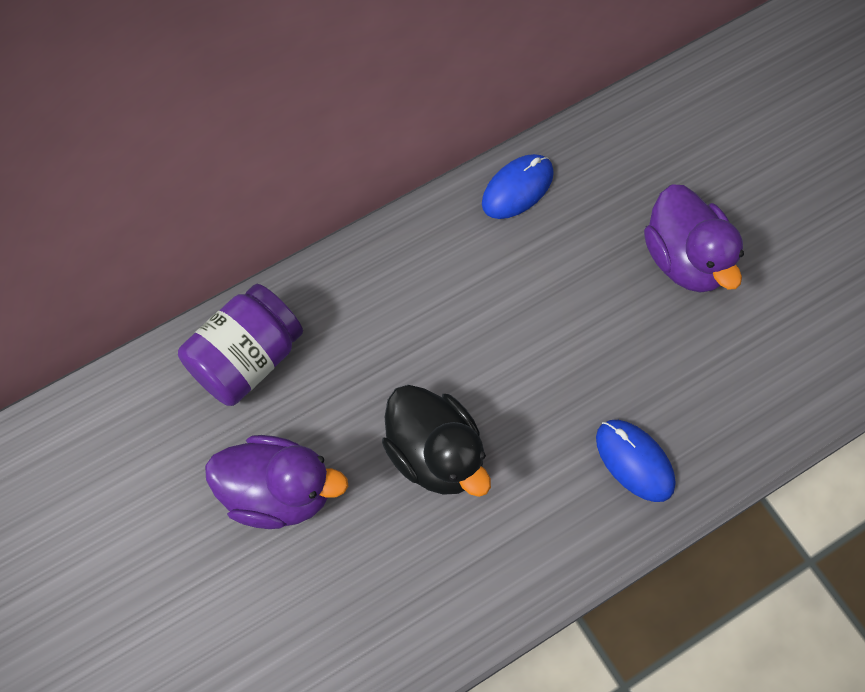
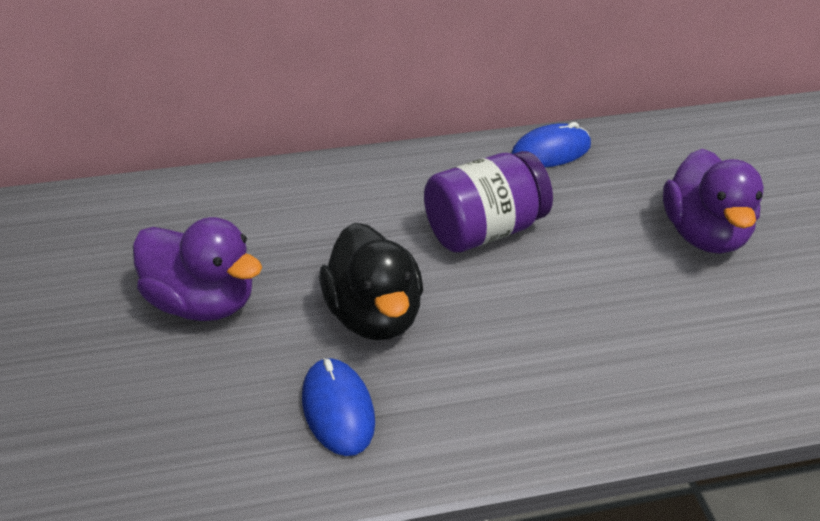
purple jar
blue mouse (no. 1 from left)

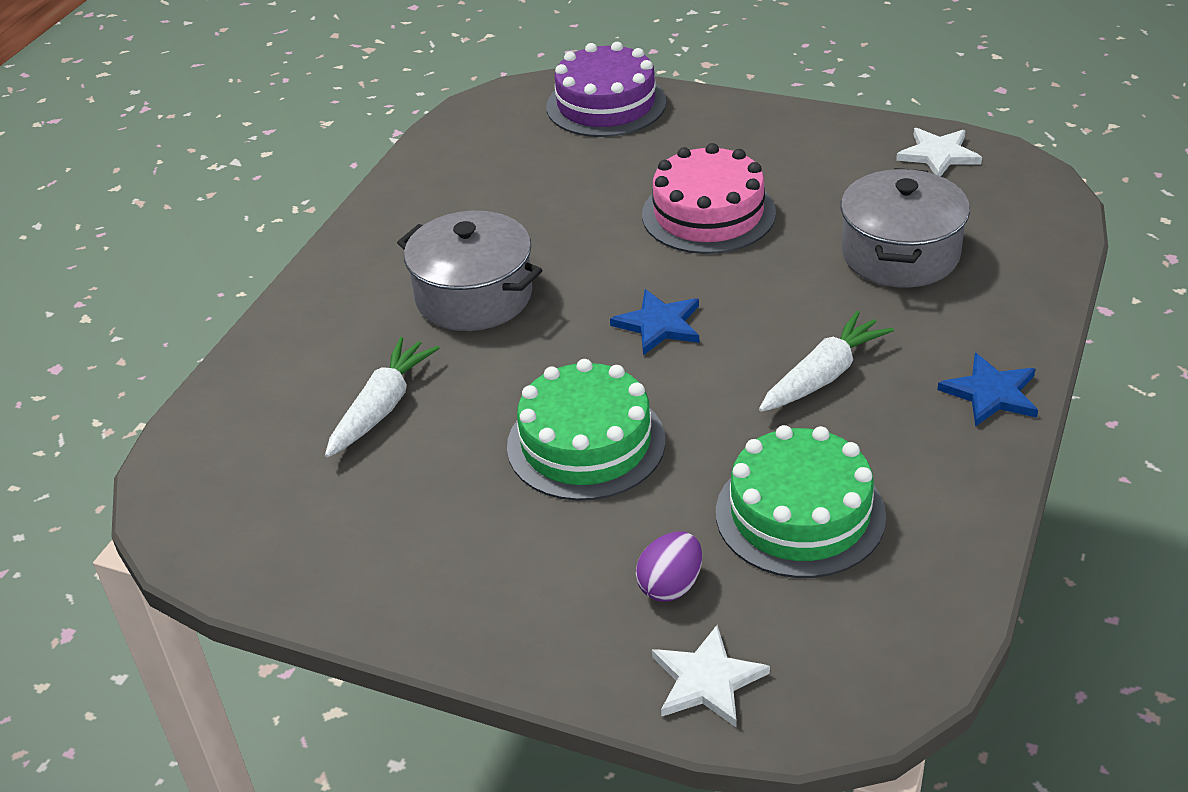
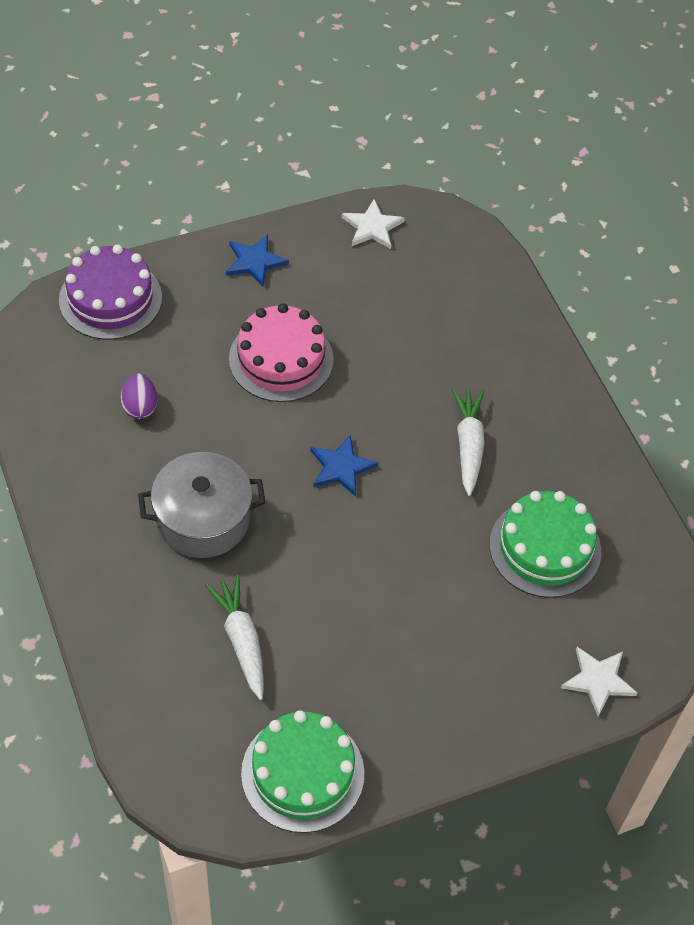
grey pot (no. 2 from left in the first image)
blue star (no. 1 from left)
green cake (no. 1 from left)
purple egg

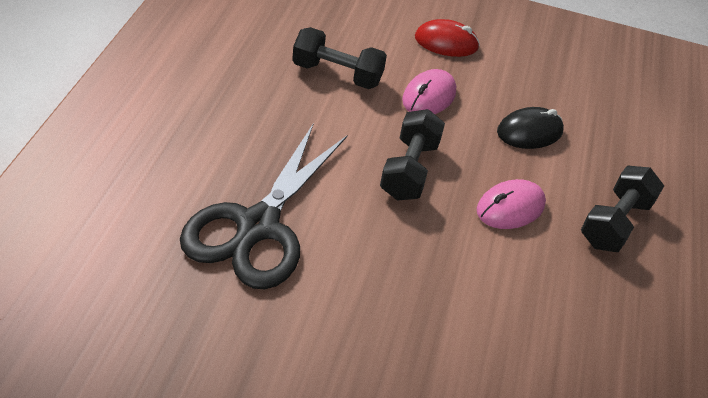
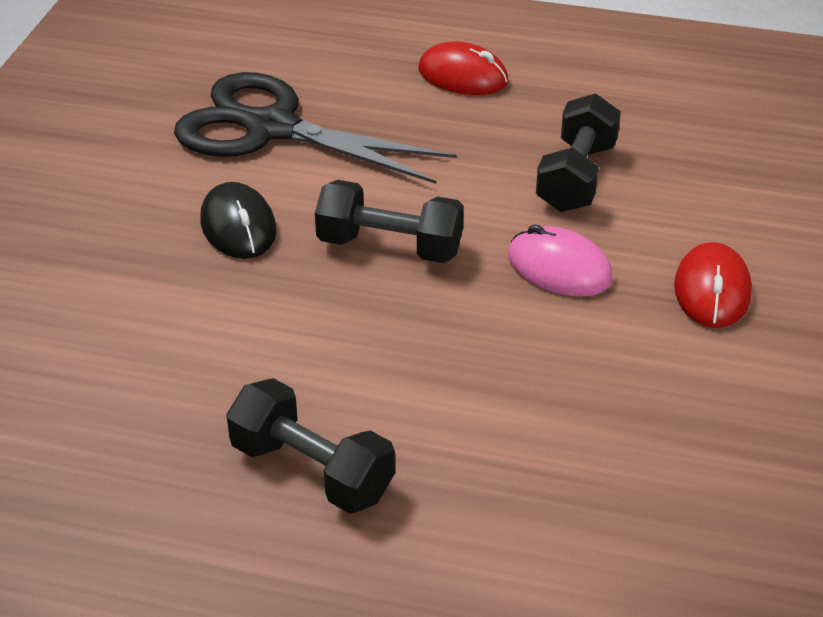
black mouse
pink mouse (no. 2 from left in the first image)
red mouse (no. 1 from left)

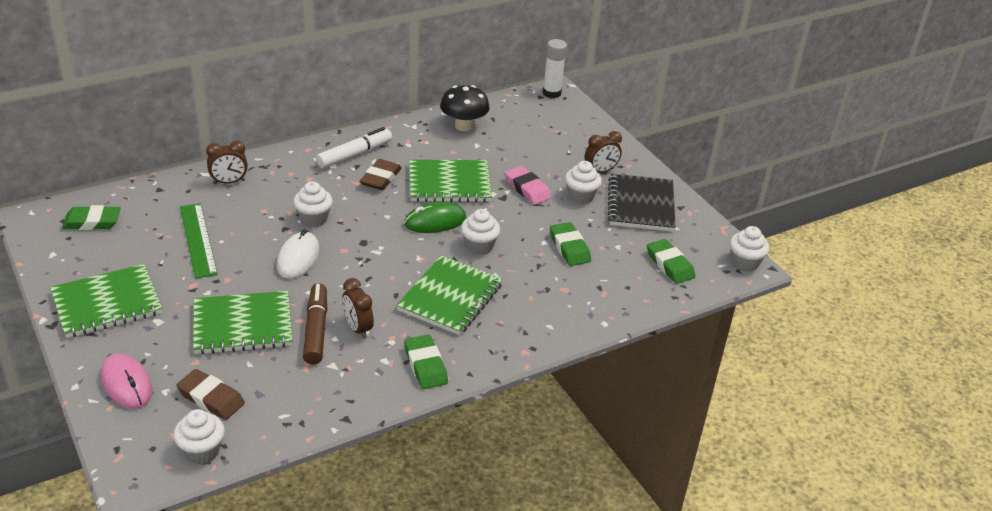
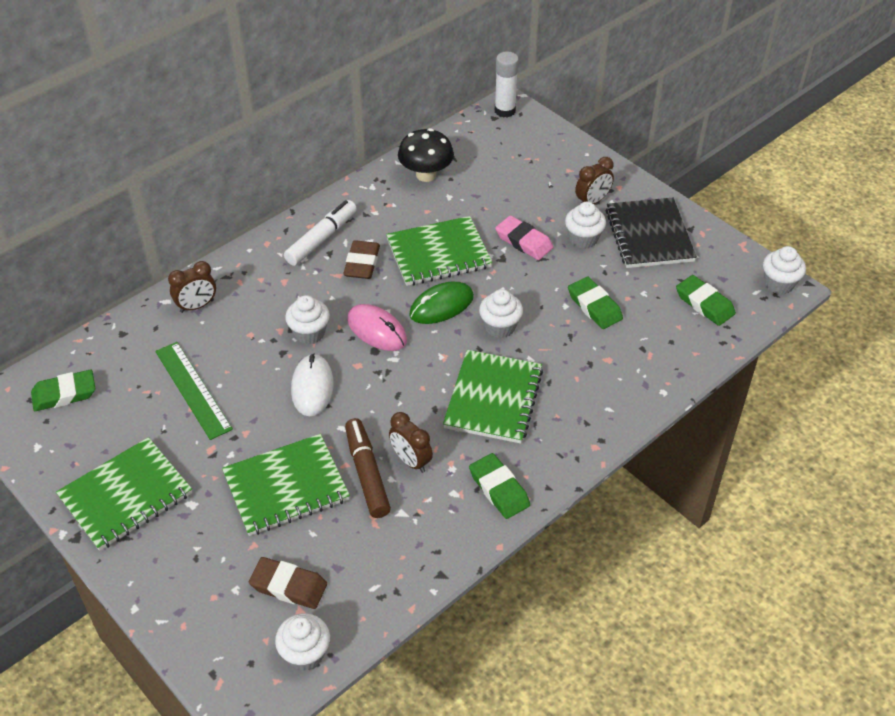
pink mouse

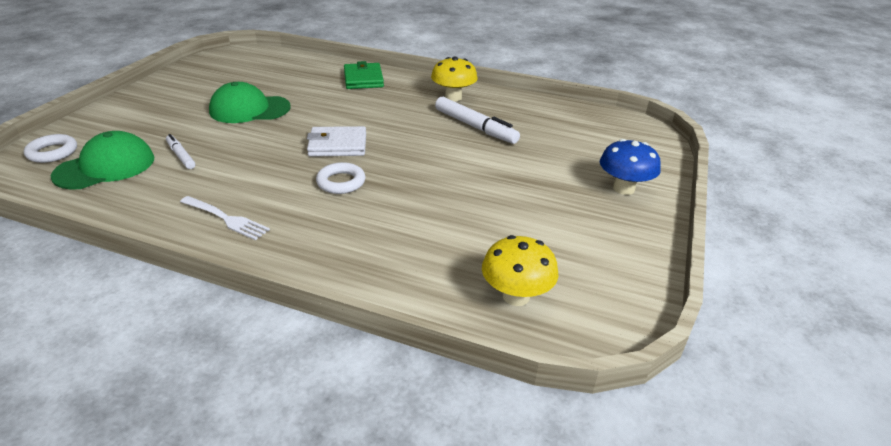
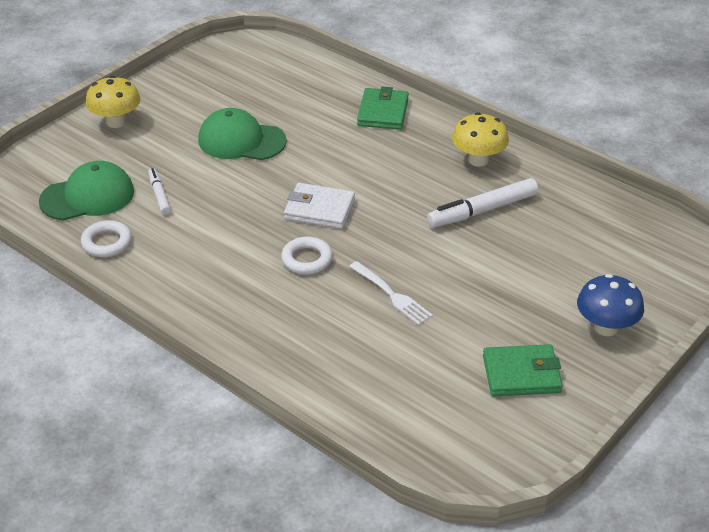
white marker (no. 2 from left)
white ring (no. 1 from left)
white fork
yellow mushroom (no. 1 from left)
green wallet (no. 2 from left)

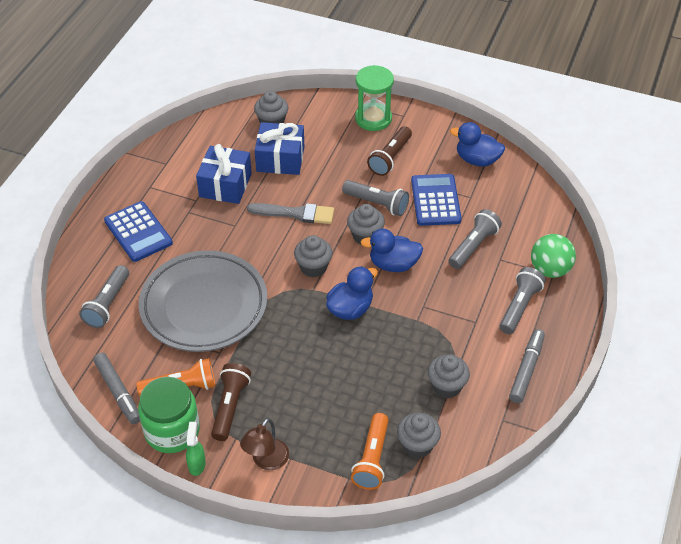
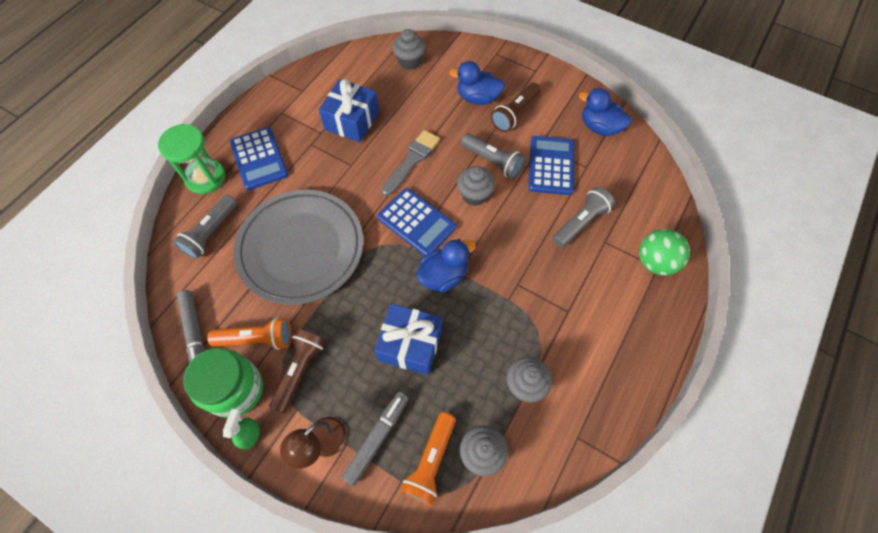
green hourglass
blue gift (no. 2 from left)
grey brush
blue duck (no. 2 from left)
blue calculator (no. 2 from left)
grey flashlight (no. 4 from left in the first image)
grey marker (no. 2 from left)

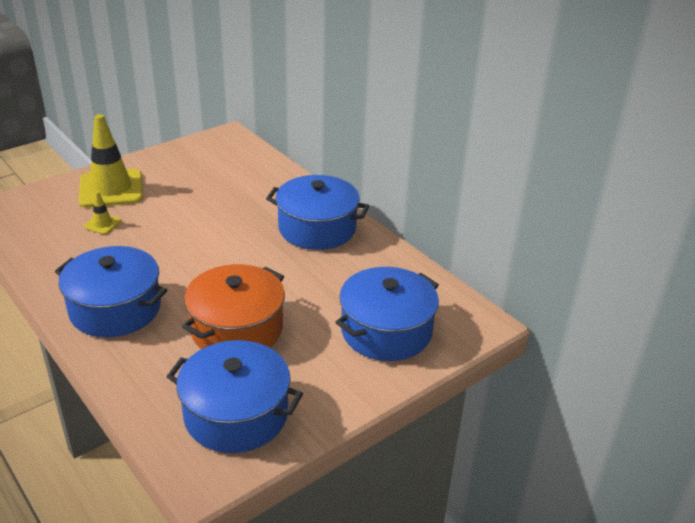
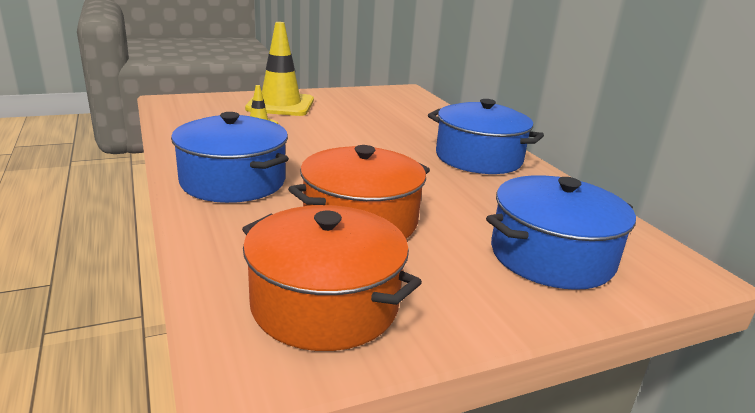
orange pot (no. 1 from left)

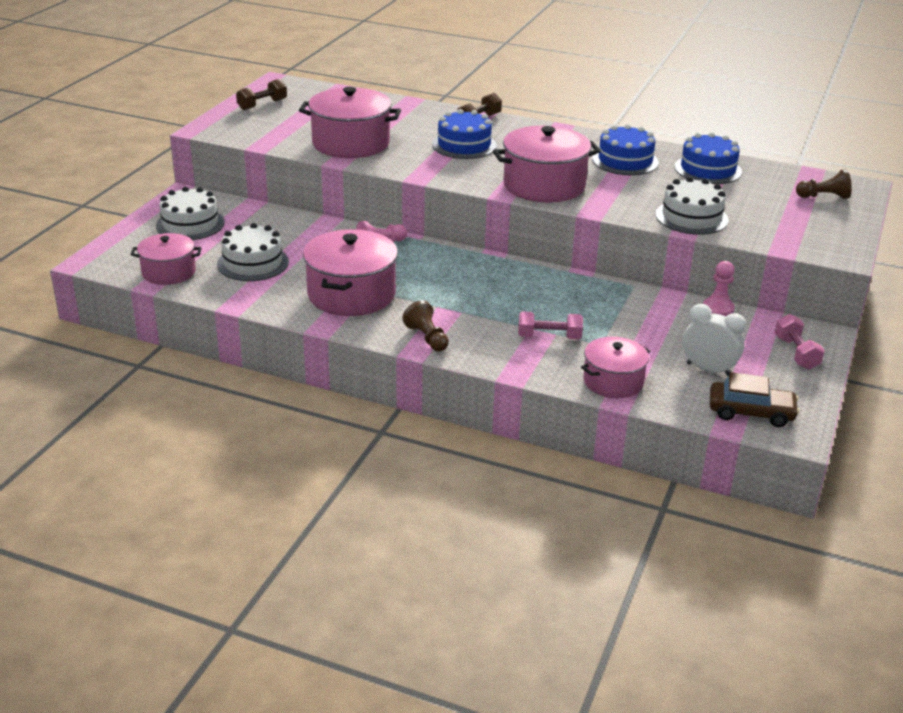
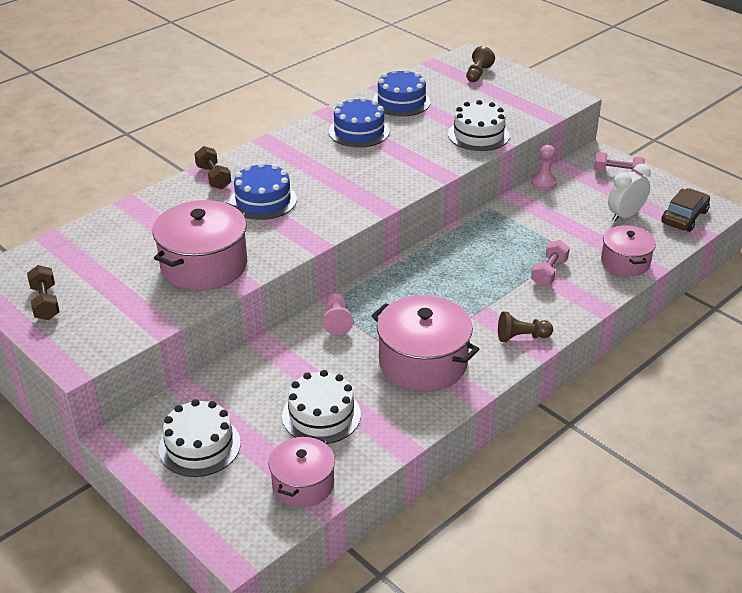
pink pot (no. 4 from left in the first image)

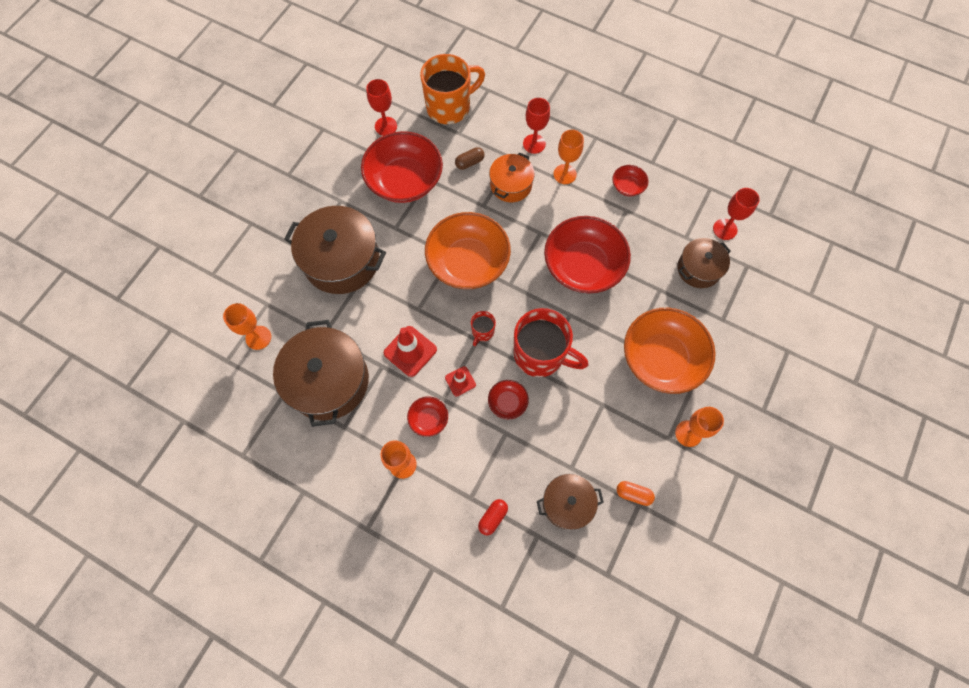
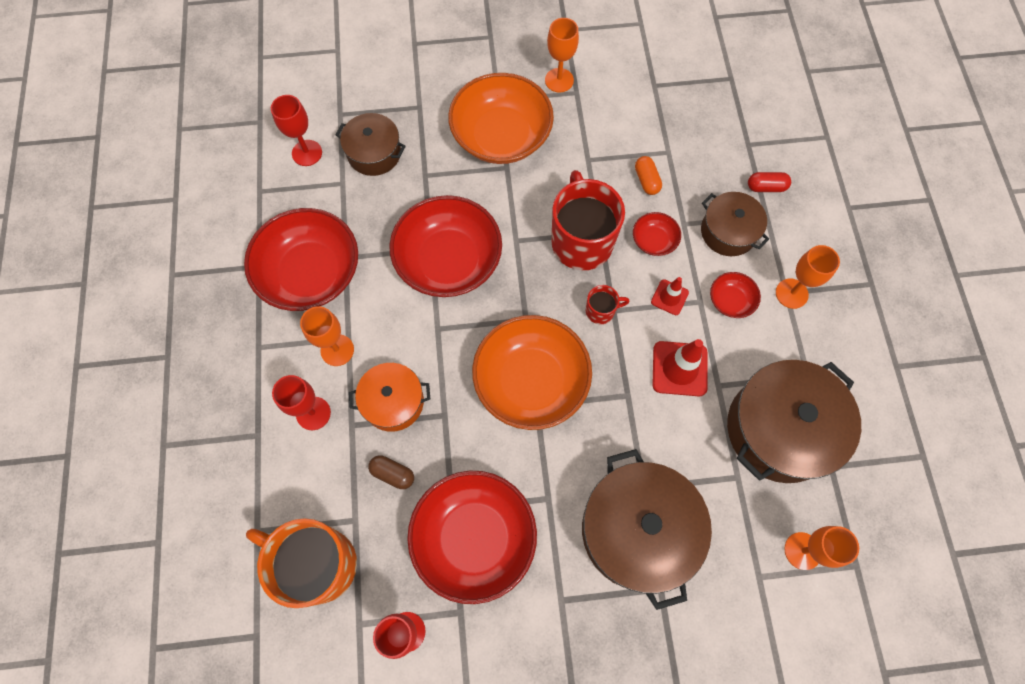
red bowl (no. 1 from left)
brown pot (no. 3 from left)
orange capsule

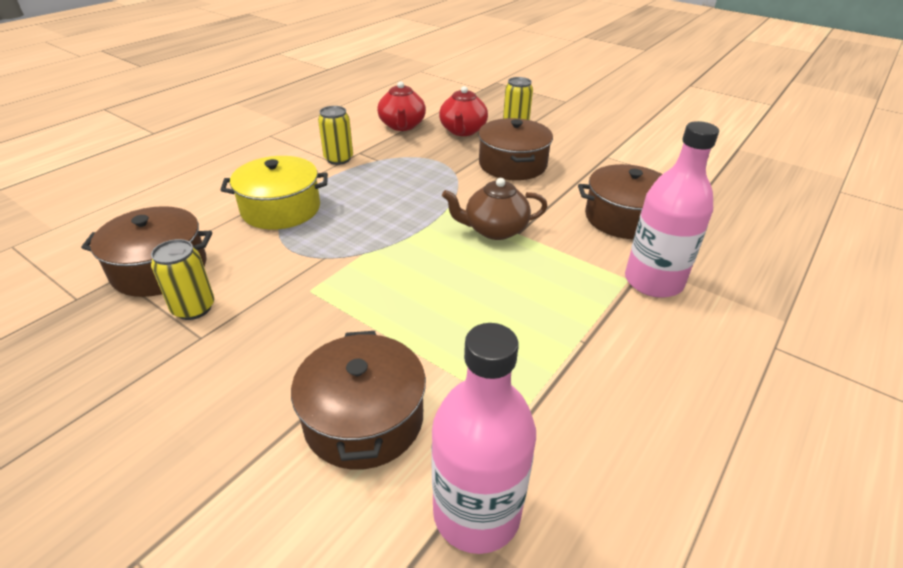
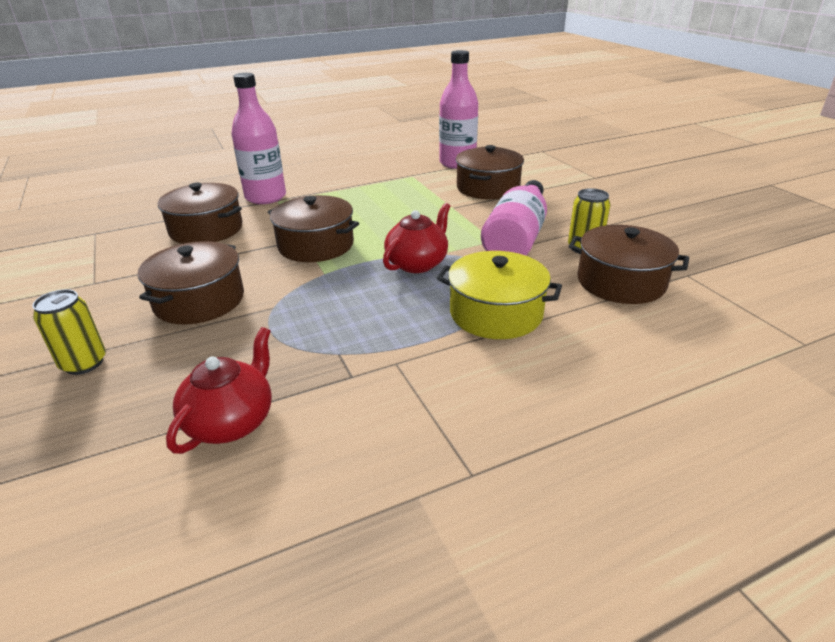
red teapot (no. 2 from left)
yellow can (no. 2 from left in the first image)
brown pot (no. 3 from left)
pink bottle (no. 3 from left)

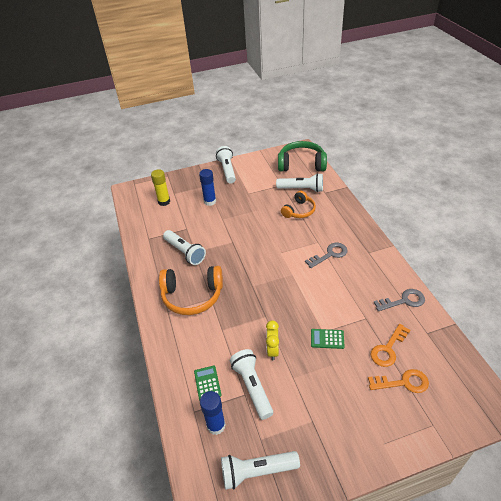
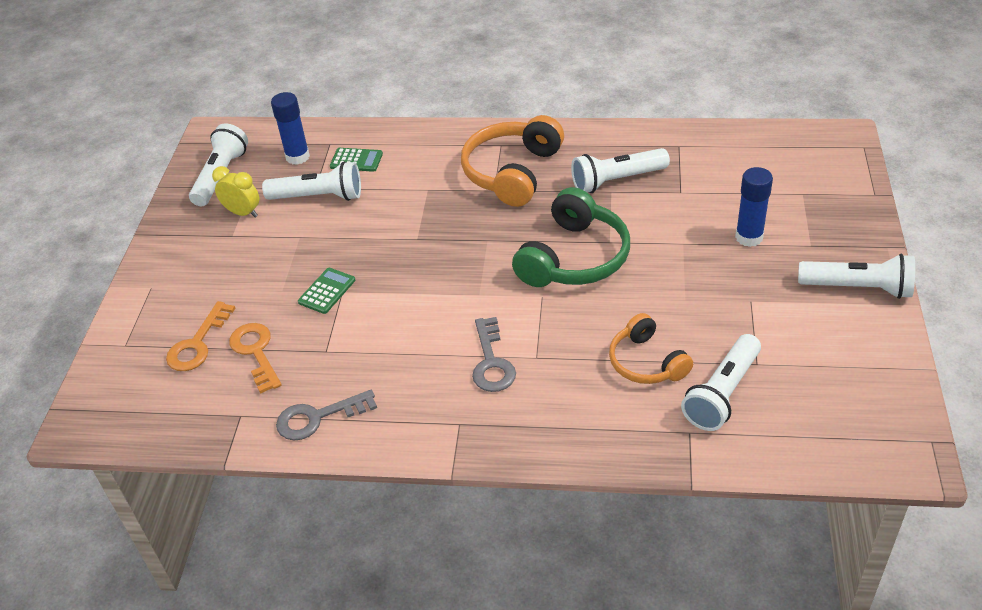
green headphones
yellow glue stick
grey key (no. 1 from left)
yellow clock

